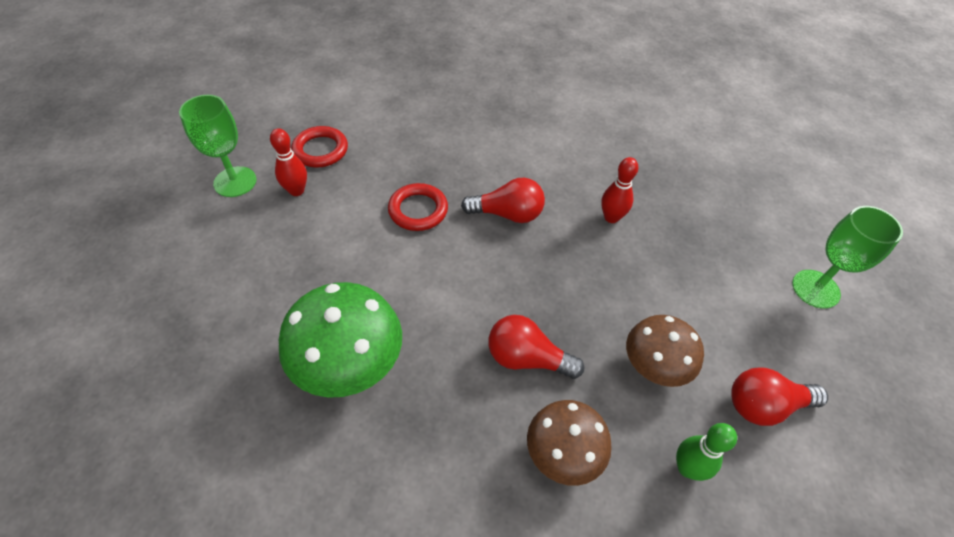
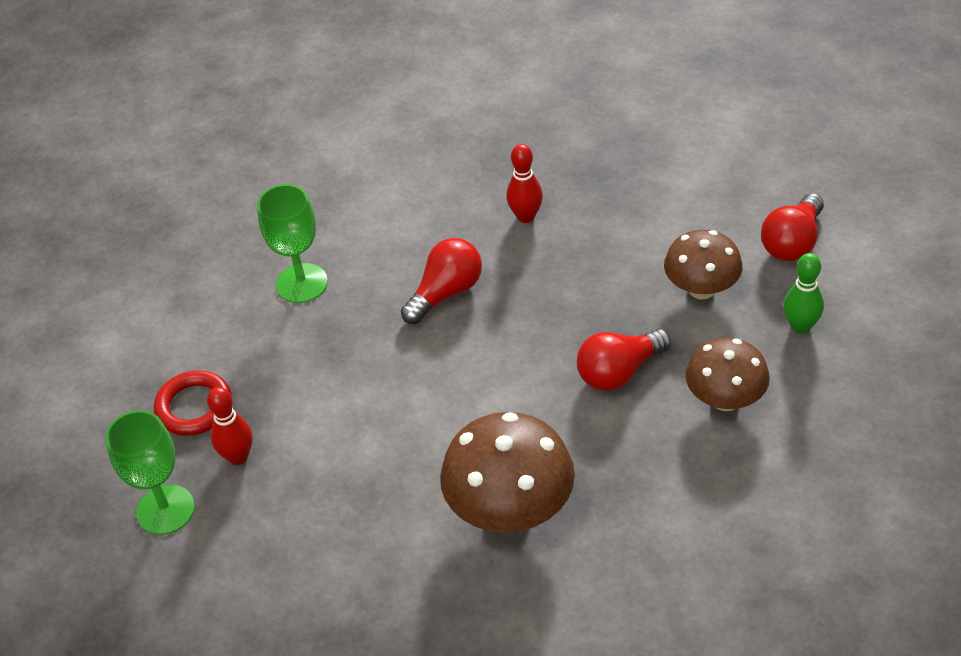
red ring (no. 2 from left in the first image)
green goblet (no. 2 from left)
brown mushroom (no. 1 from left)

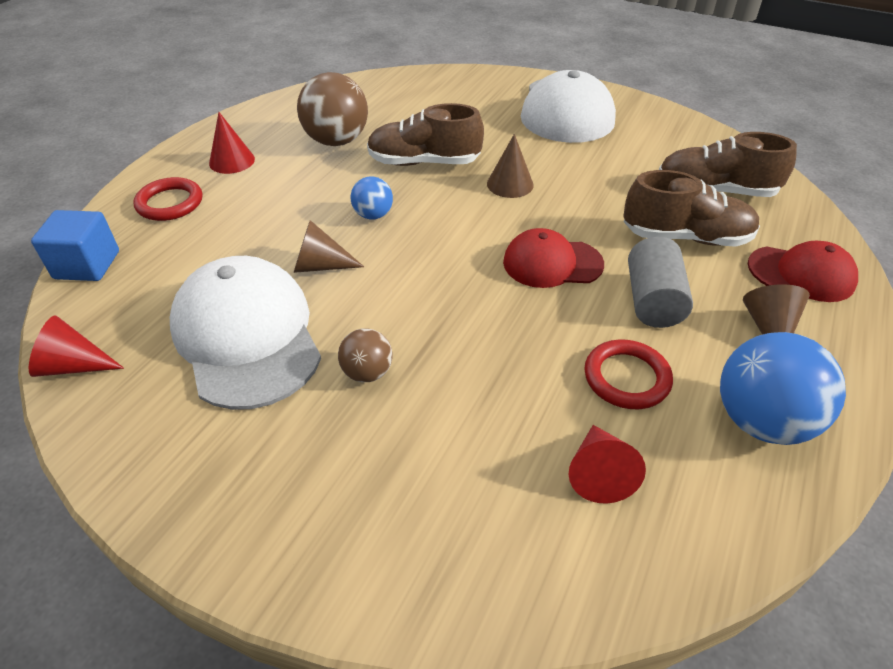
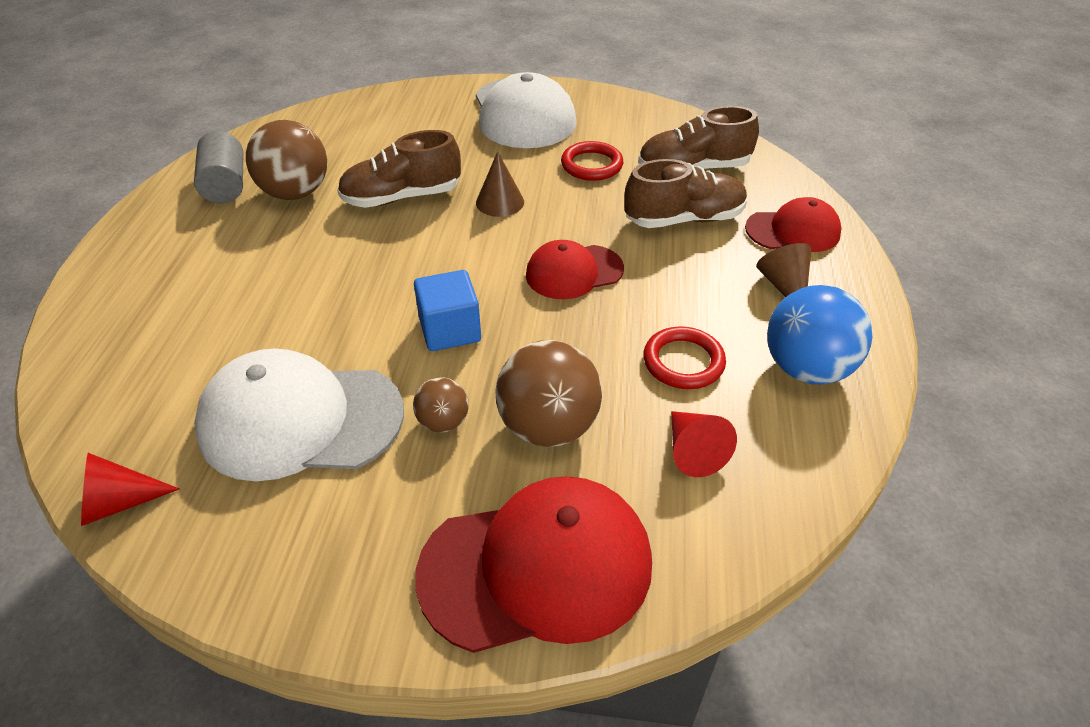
red cone (no. 2 from left in the first image)
red ring (no. 1 from left)
blue ball (no. 1 from left in the first image)
blue cube
brown cone (no. 1 from left in the first image)
grey cylinder
white cap (no. 1 from left)
brown ball (no. 3 from left)
red cap (no. 1 from left)

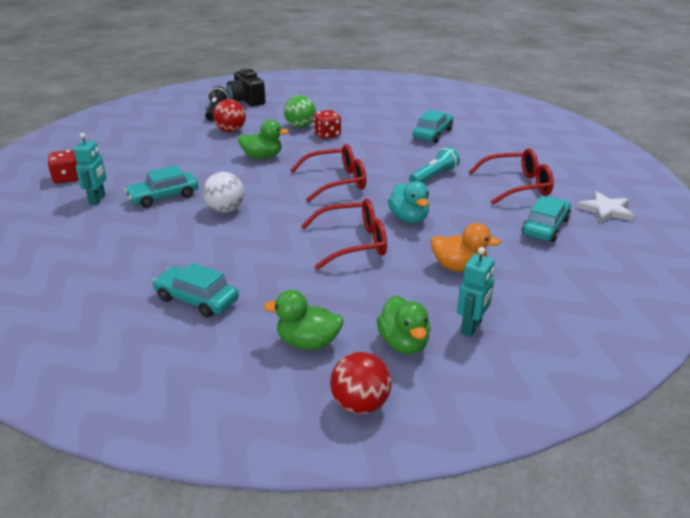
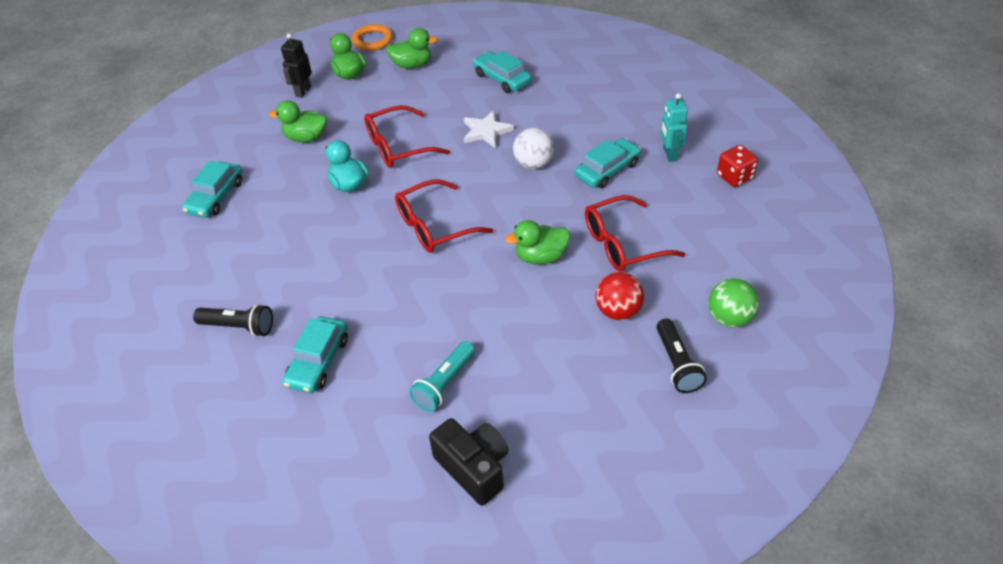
black camera
green ball
red dice (no. 2 from left in the first image)
turquoise flashlight
red glasses (no. 3 from left)
white star
green duck (no. 1 from left)
black robot
turquoise car (no. 3 from left)
orange ring
black flashlight (no. 1 from left)

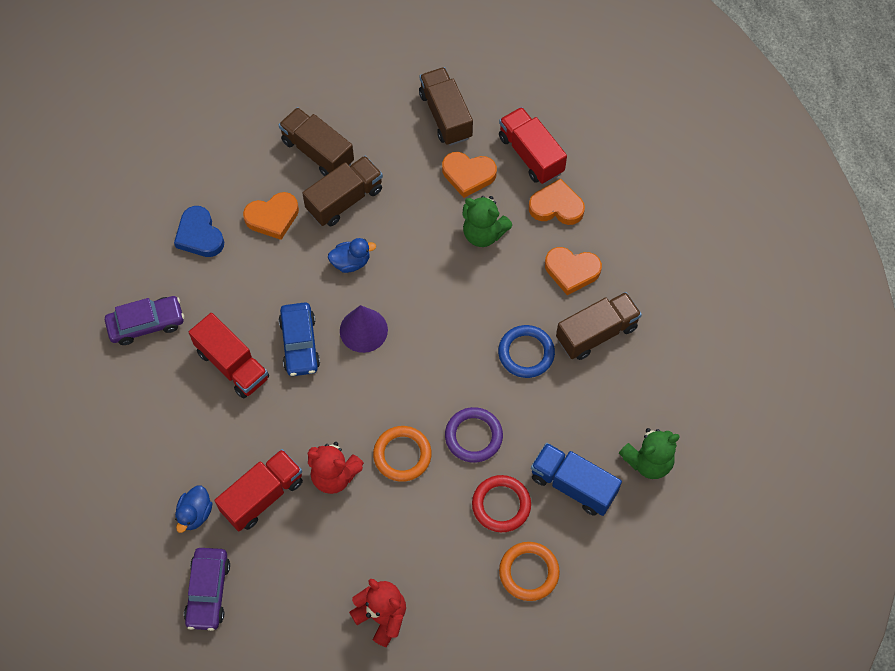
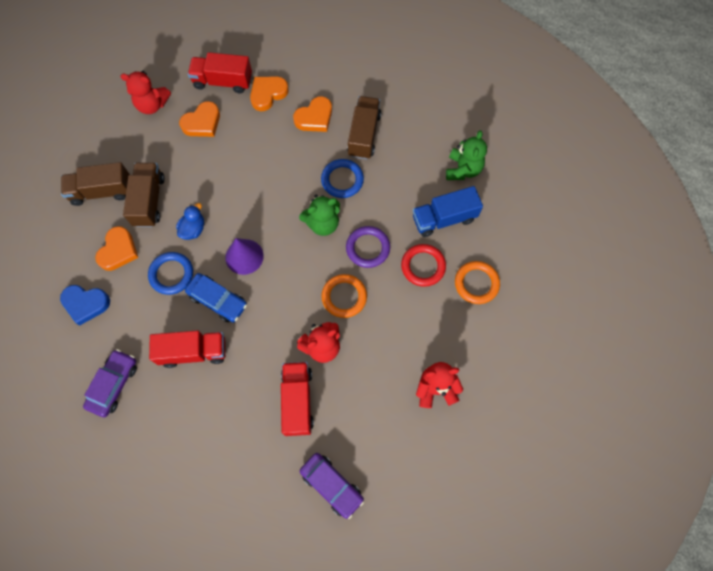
red teddy bear (no. 1 from left)
green teddy bear (no. 1 from left)
blue duck (no. 1 from left in the first image)
blue ring (no. 1 from left)

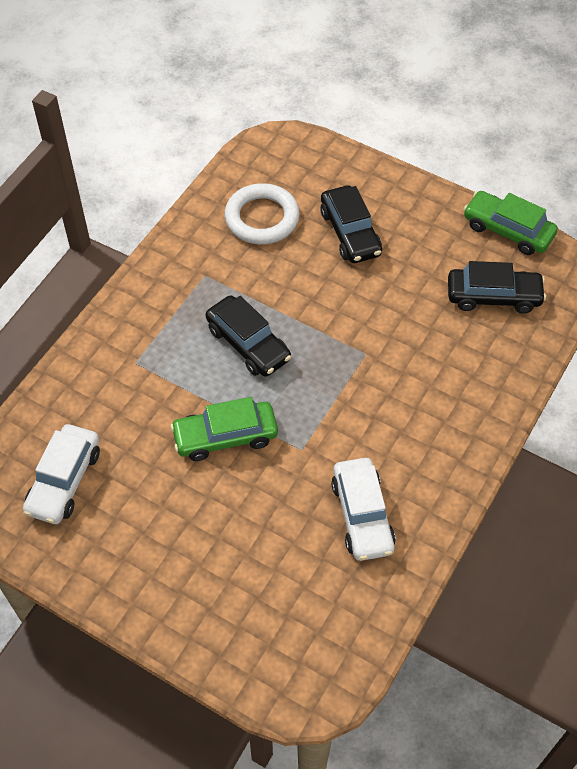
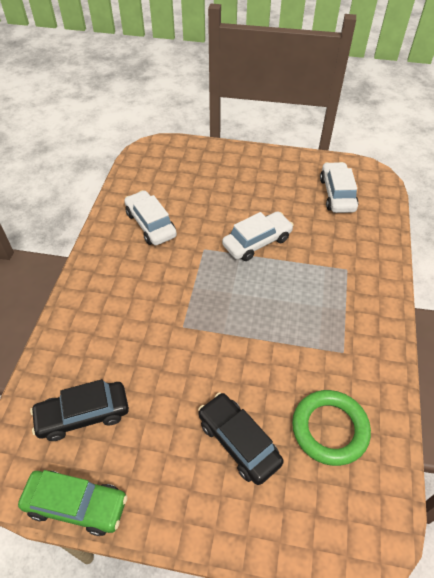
green ring
black car (no. 1 from left in the first image)
white car (no. 2 from left)

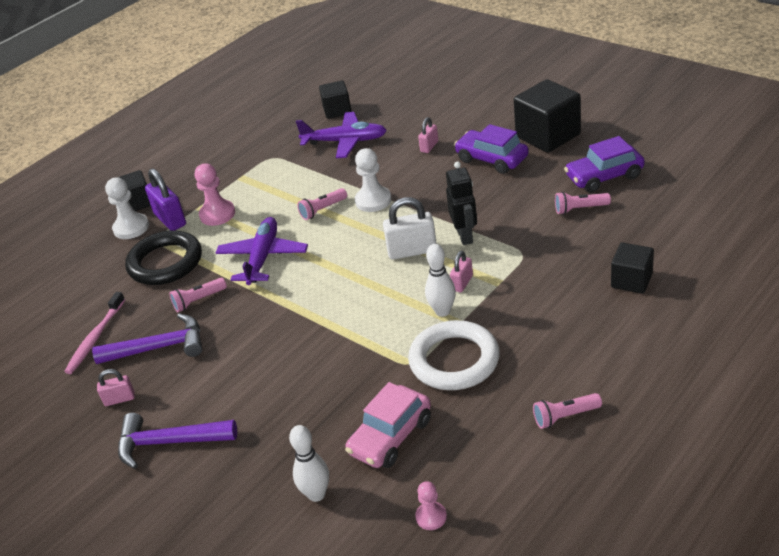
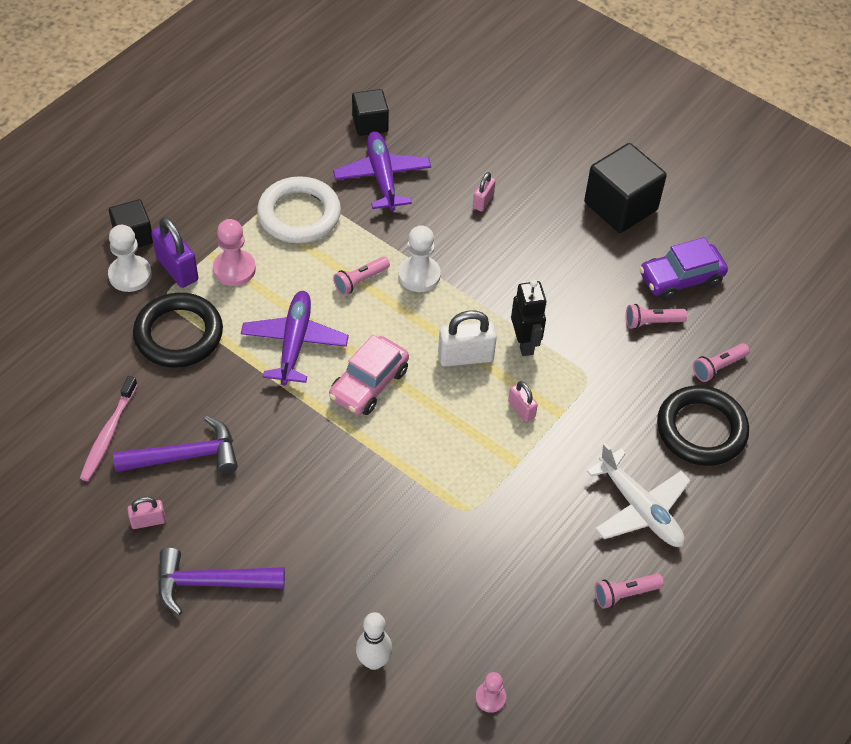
purple plane (no. 2 from left)
purple car (no. 1 from left in the first image)
black ring (no. 2 from left)
white bowling pin (no. 2 from left in the first image)
pink padlock (no. 3 from left)
pink flashlight (no. 4 from left)
white ring
pink car
white plane

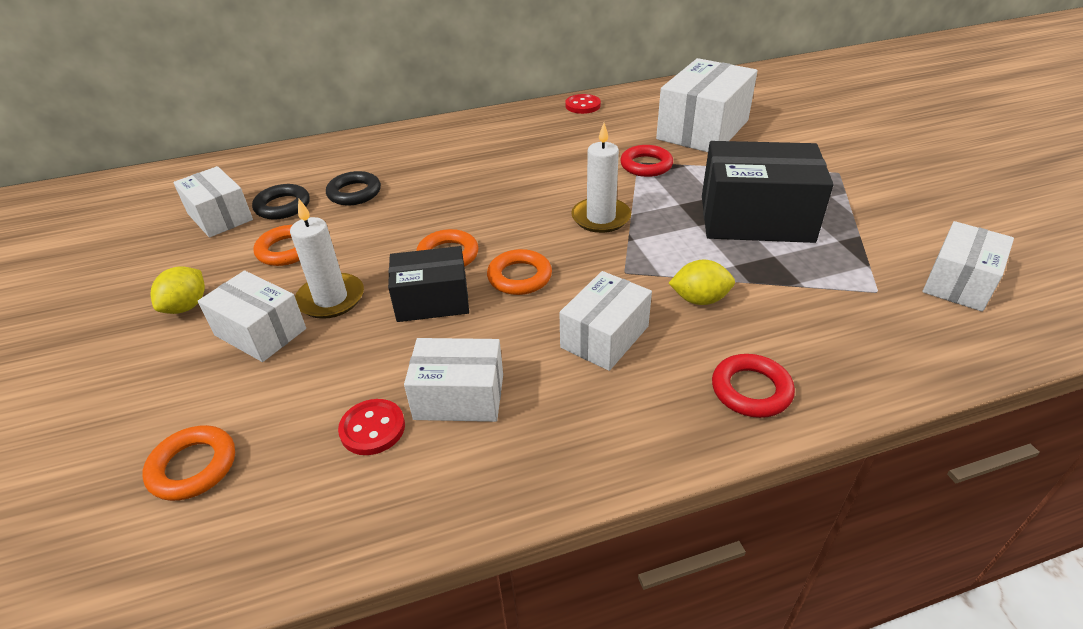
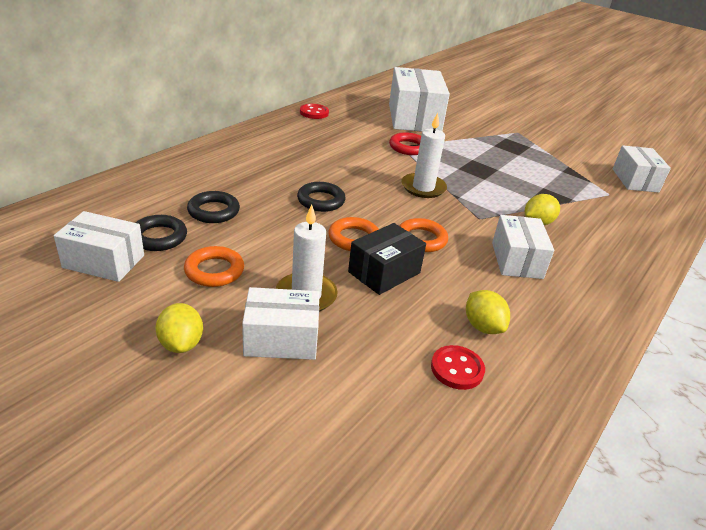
black box (no. 2 from left in the first image)
yellow lemon (no. 2 from left)
red ring (no. 2 from left in the first image)
orange ring (no. 1 from left in the first image)
black ring (no. 3 from left)

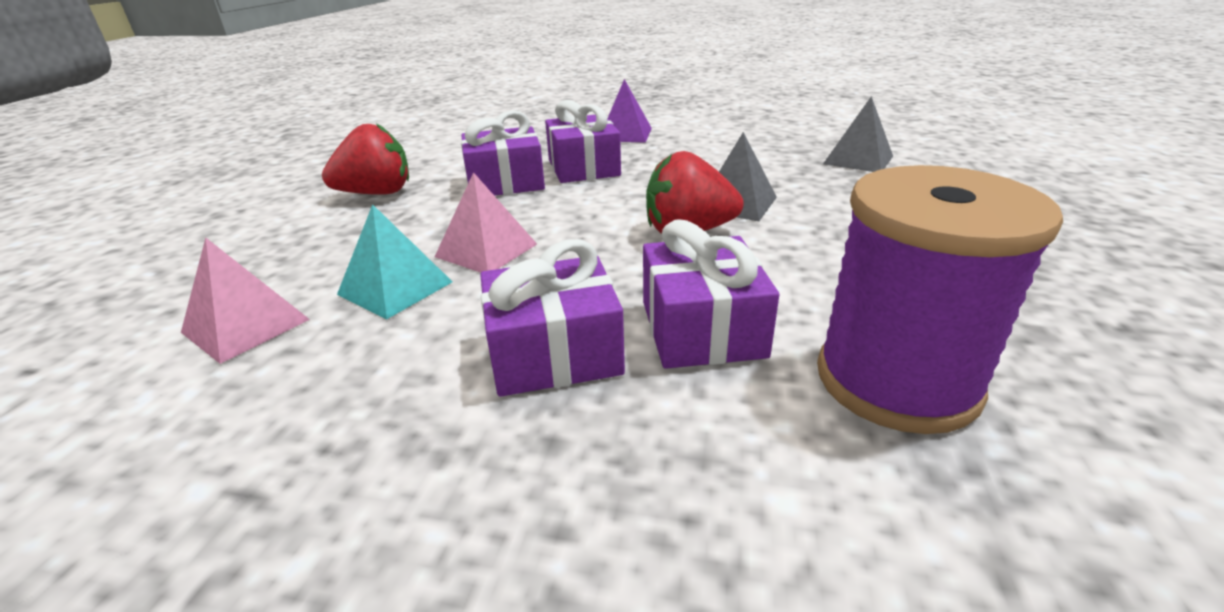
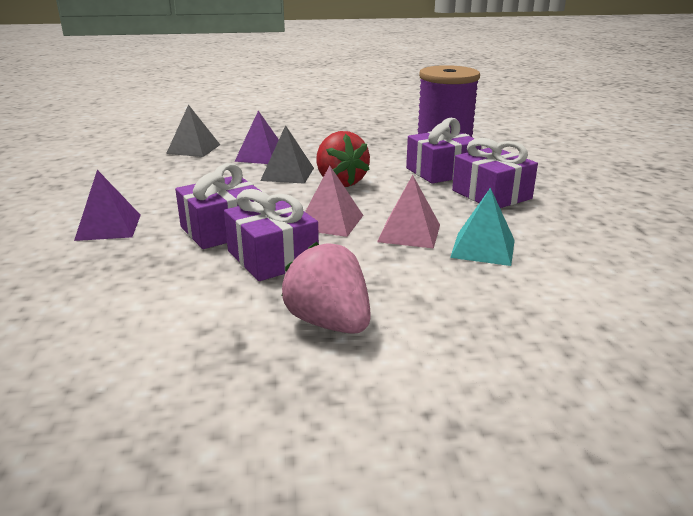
pink strawberry
pink pyramid (no. 1 from left)
purple pyramid (no. 2 from left)

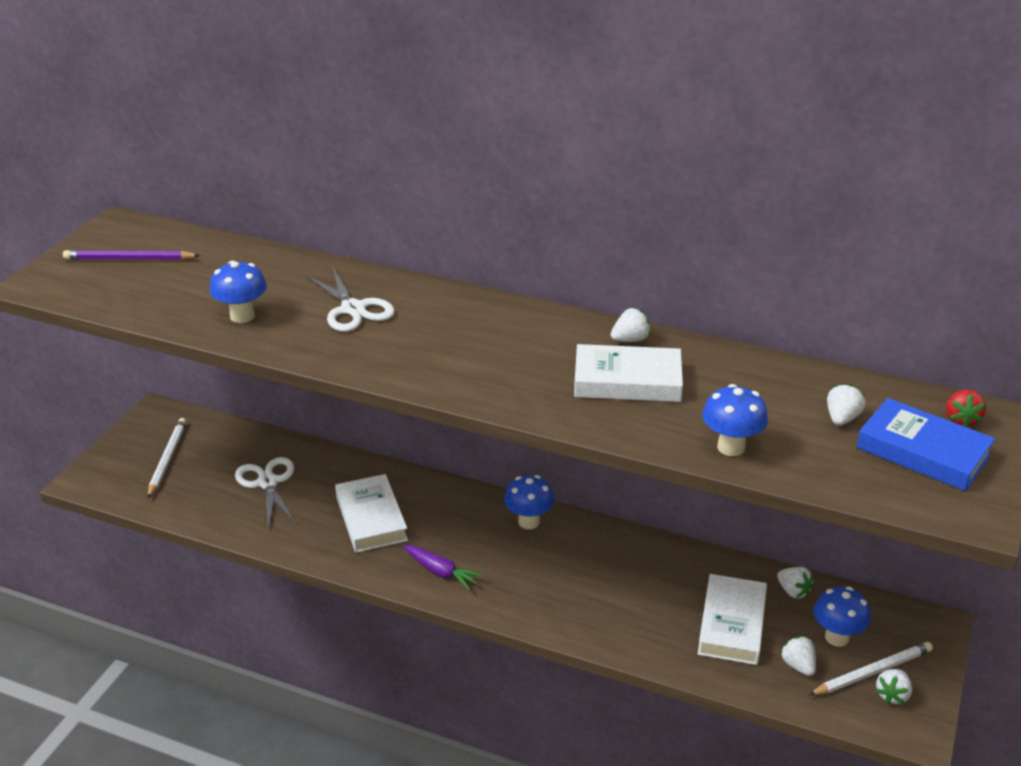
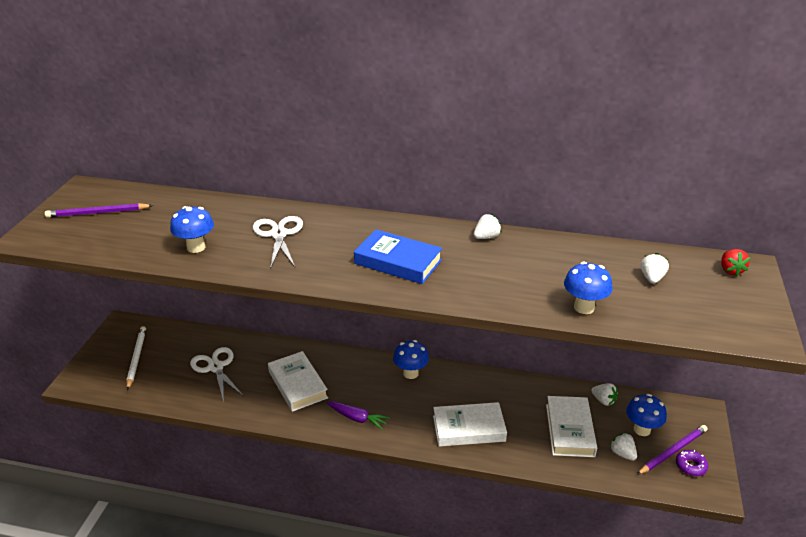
white scissors (no. 2 from left)
white book (no. 2 from left)
blue book
purple pencil (no. 2 from left)
purple donut

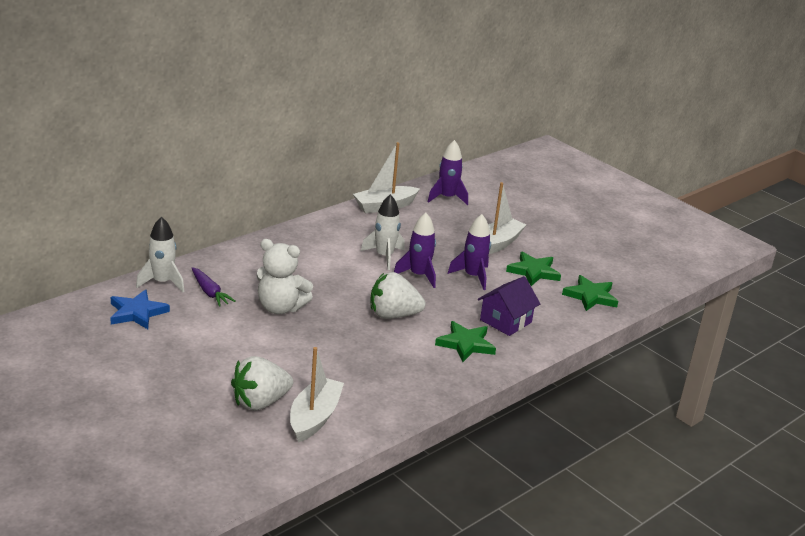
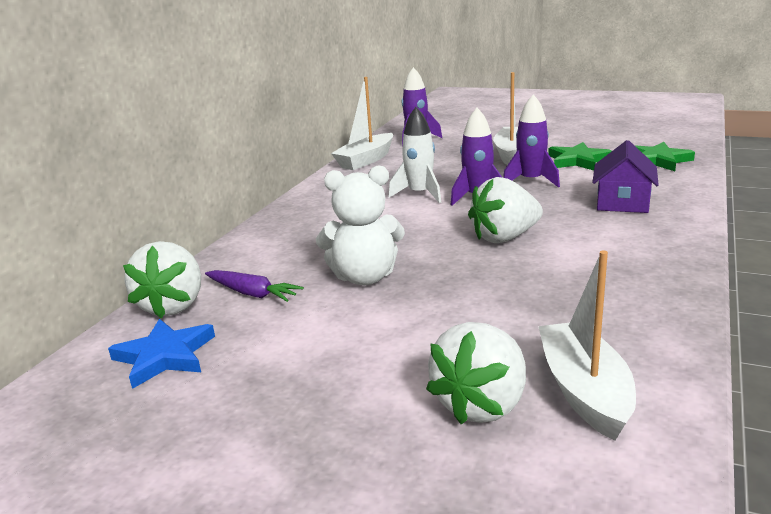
white strawberry (no. 1 from left)
green star (no. 1 from left in the first image)

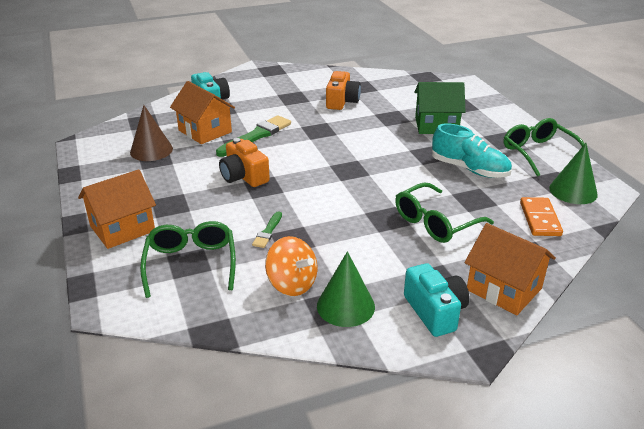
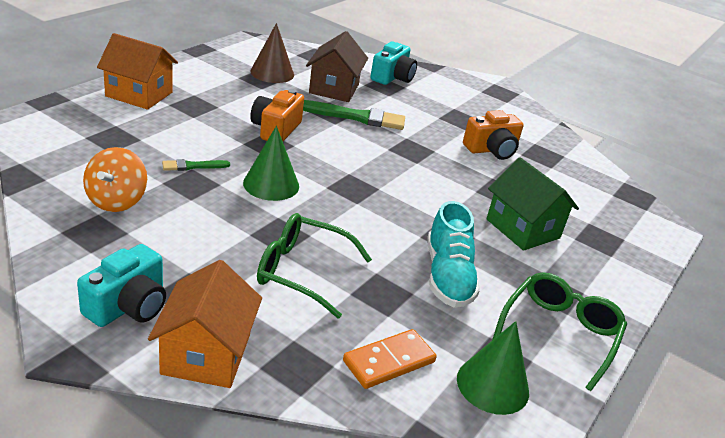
brown house
green glasses (no. 1 from left in the first image)
green cone (no. 1 from left)

